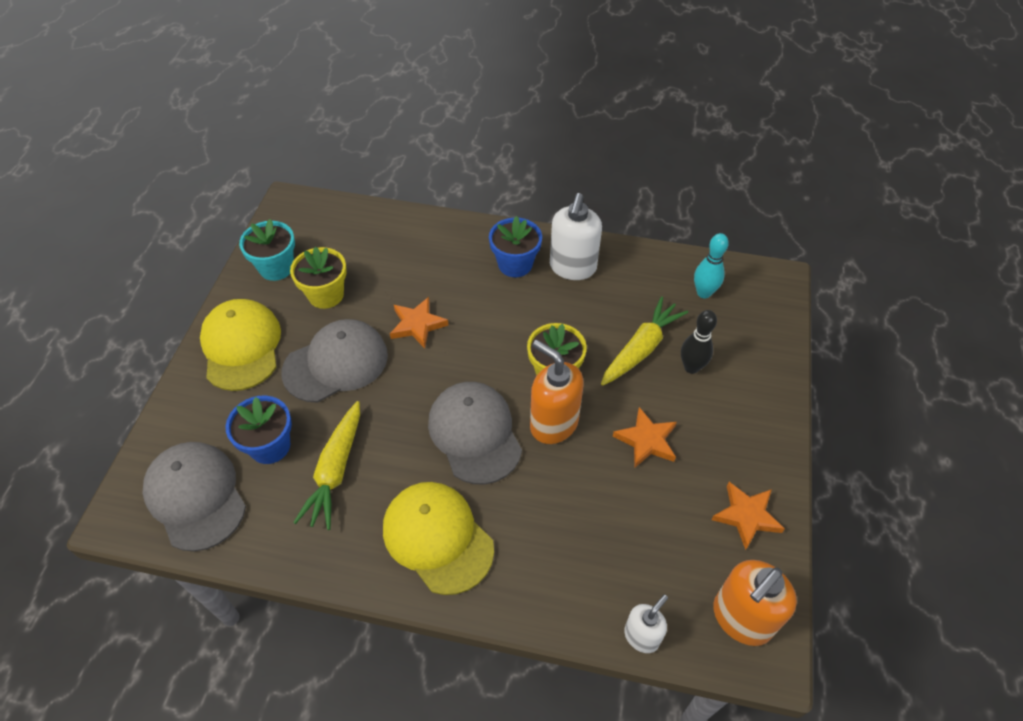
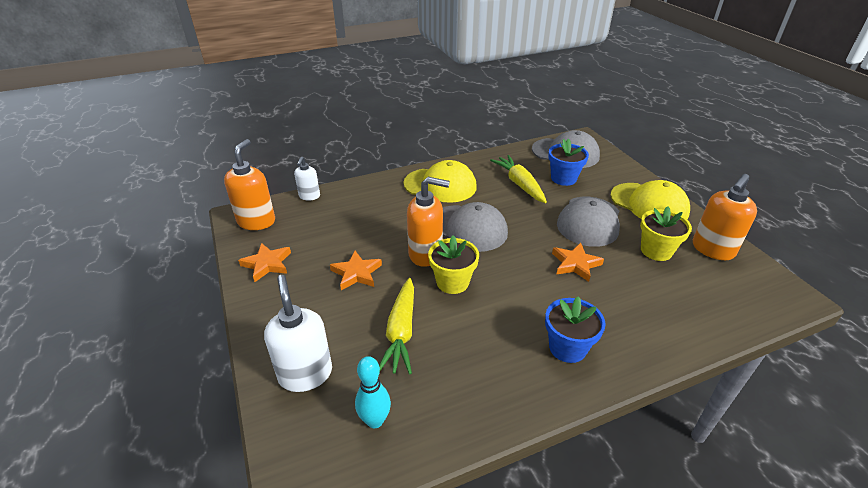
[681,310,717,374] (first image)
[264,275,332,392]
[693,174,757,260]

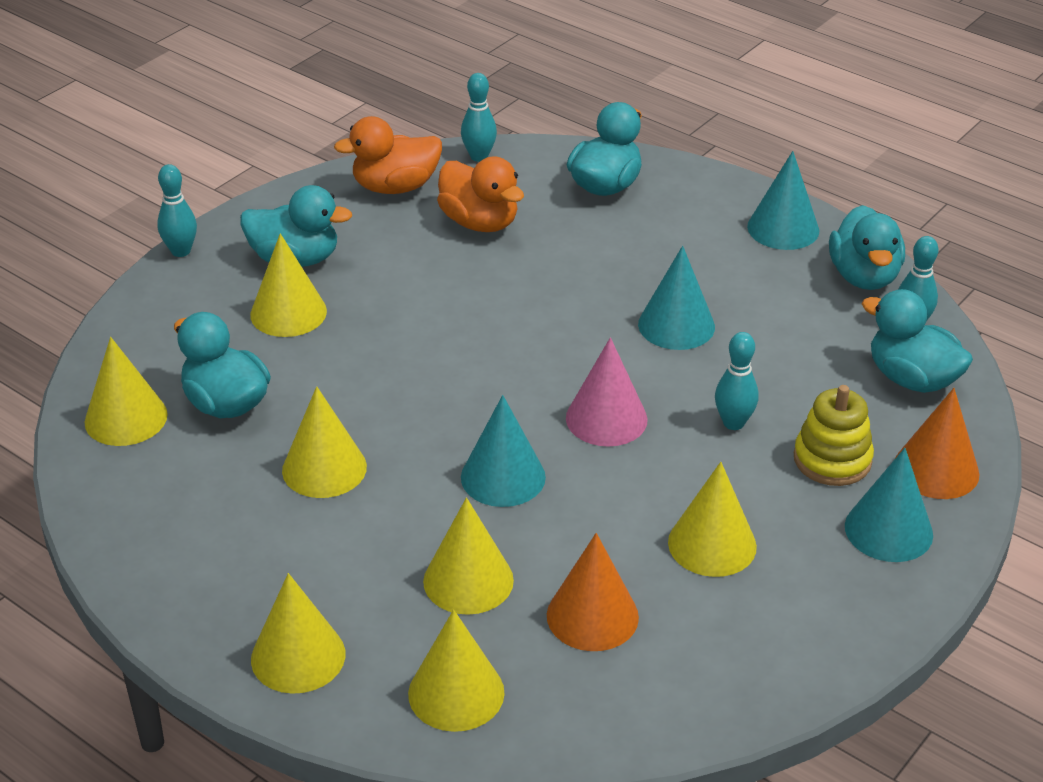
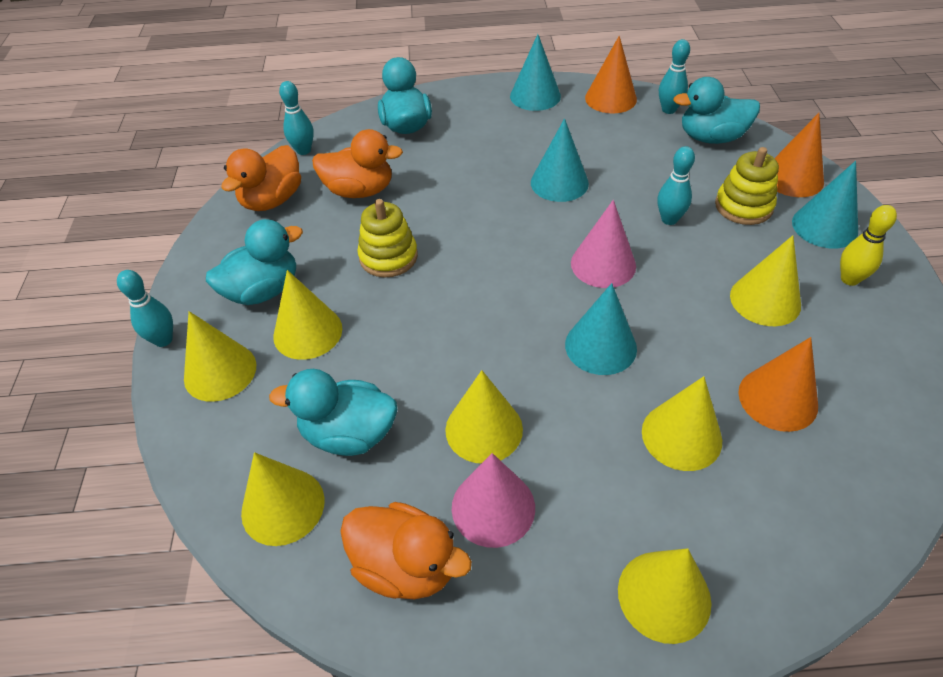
[340,502,472,599]
[358,199,418,277]
[452,453,535,548]
[840,205,897,286]
[184,311,256,402]
[585,36,637,114]

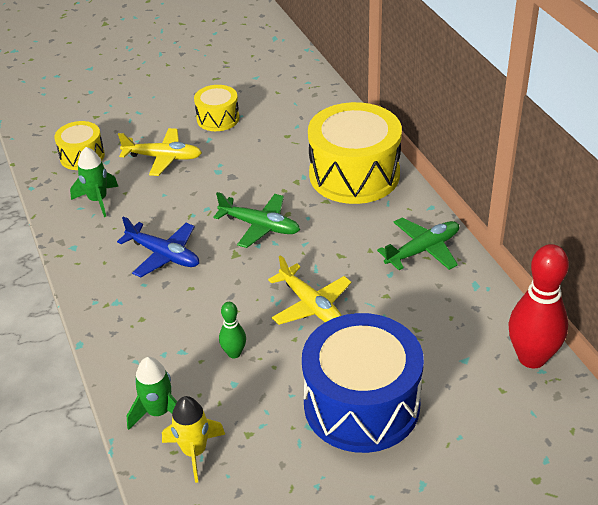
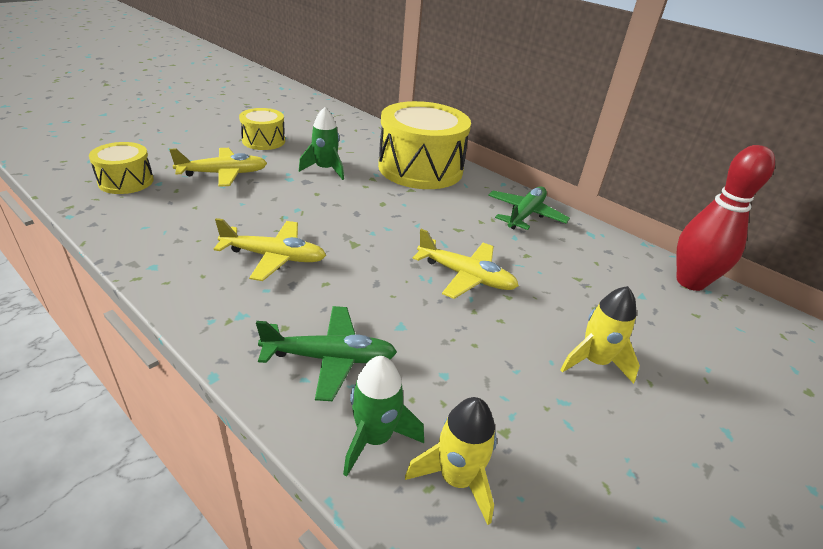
[219,302,246,358] (first image)
[299,107,344,180]
[256,306,397,401]
[560,286,640,384]
[214,218,326,281]

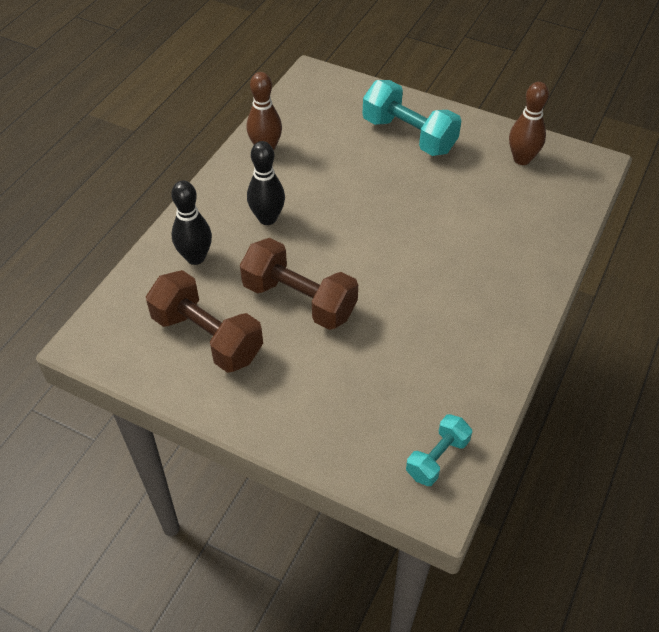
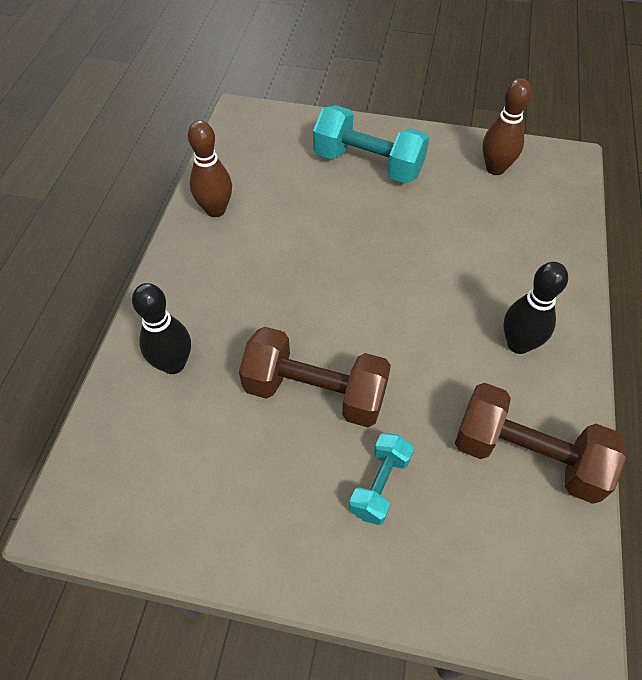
[455,383,627,504]
[503,262,568,354]
[349,433,414,525]

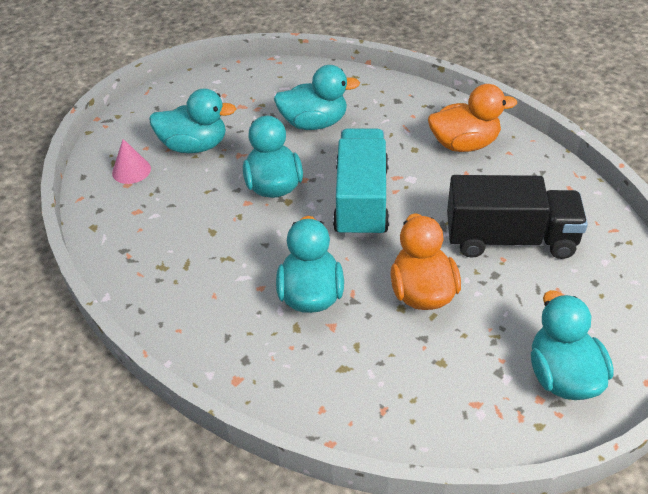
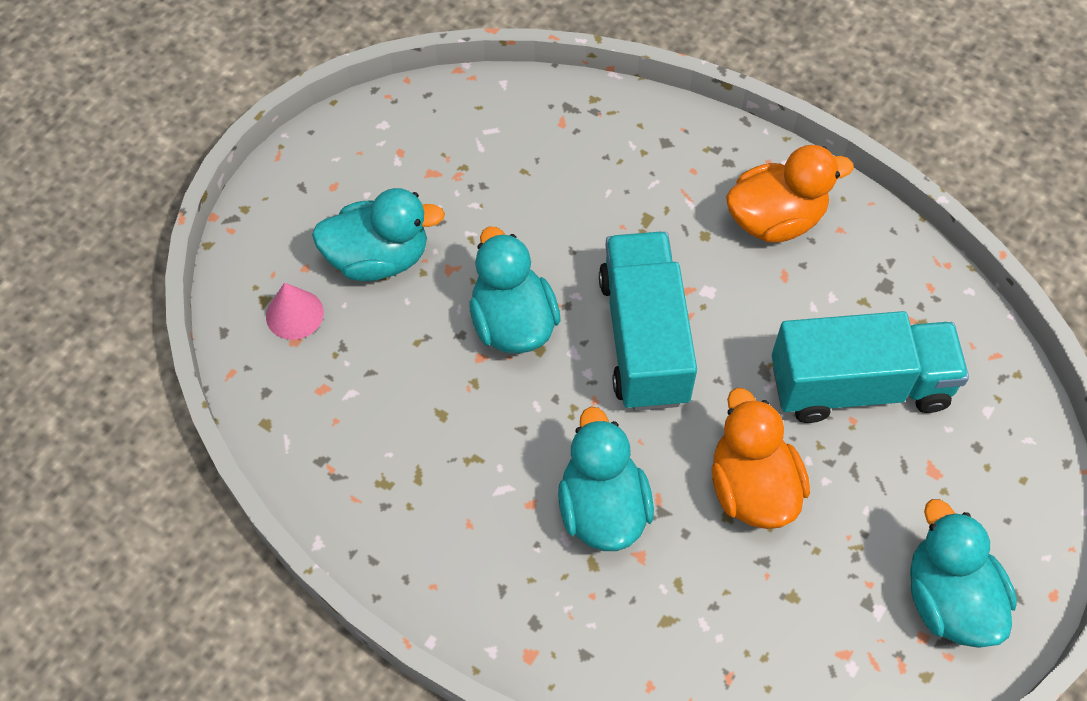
[274,65,360,130] (first image)
[772,311,969,423]

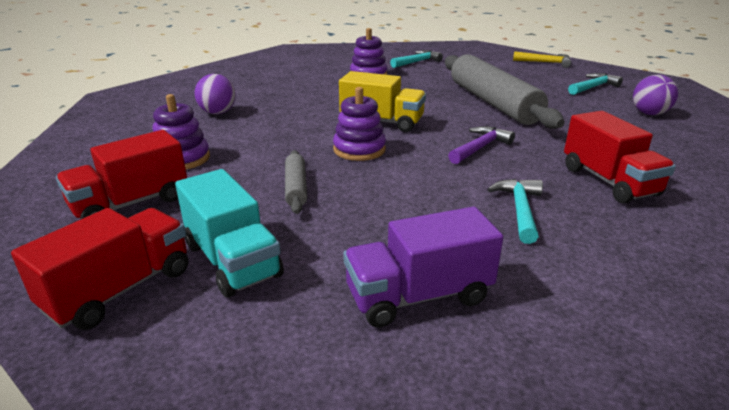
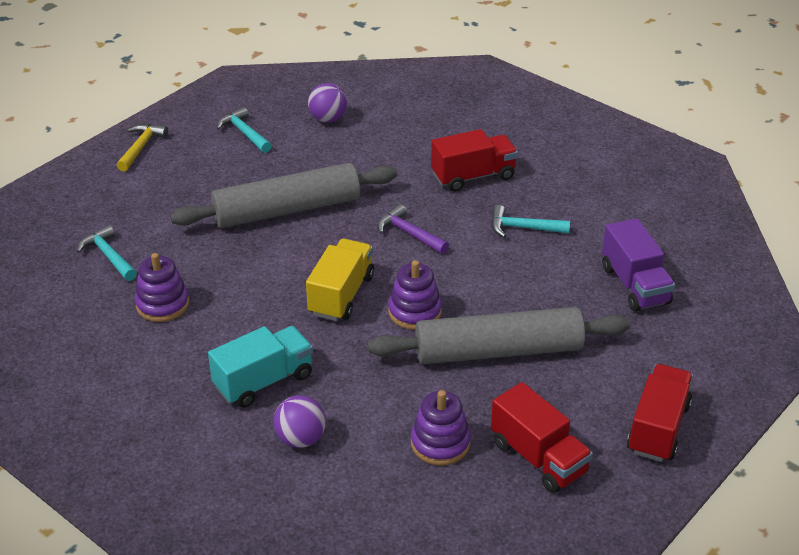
[208,326,313,408]
[627,364,693,462]
[368,307,630,364]

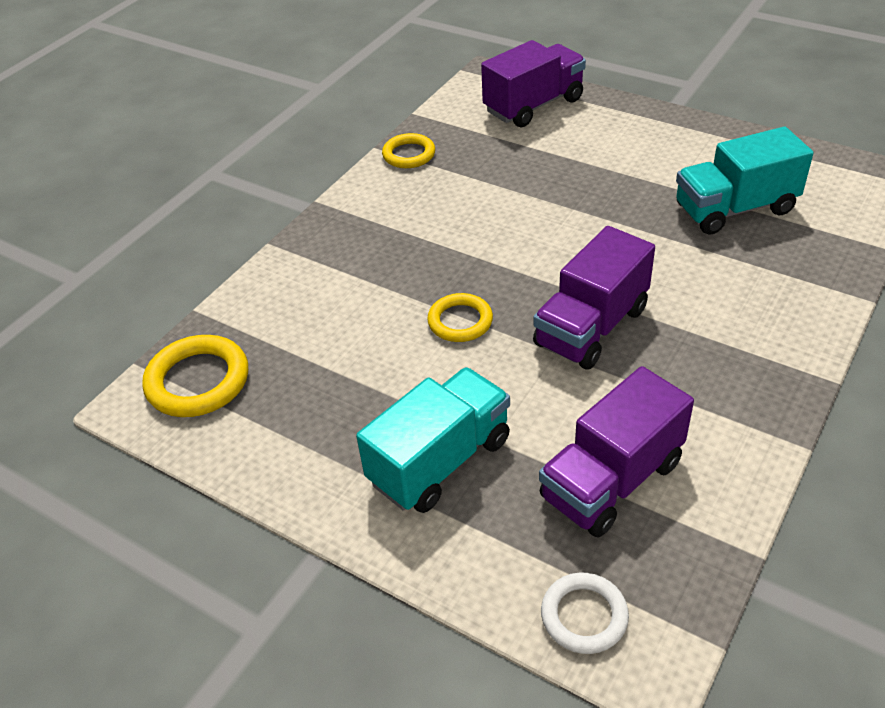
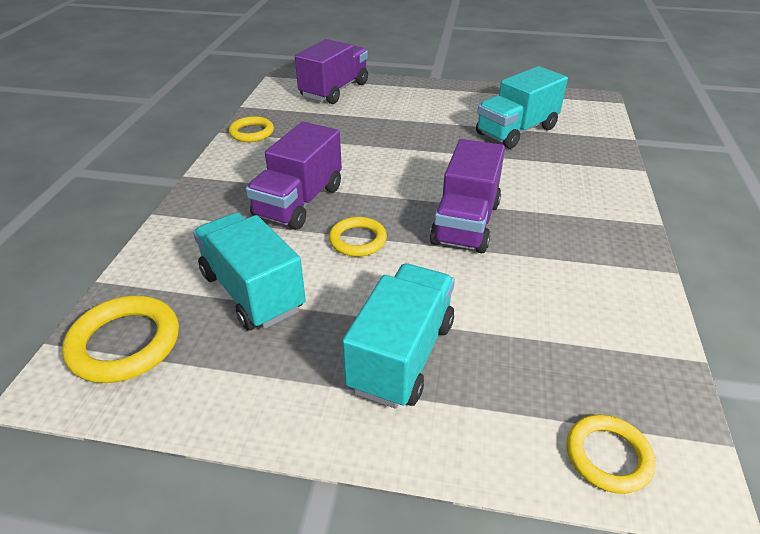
[193,213,306,331]
[246,122,342,230]
[567,415,656,494]

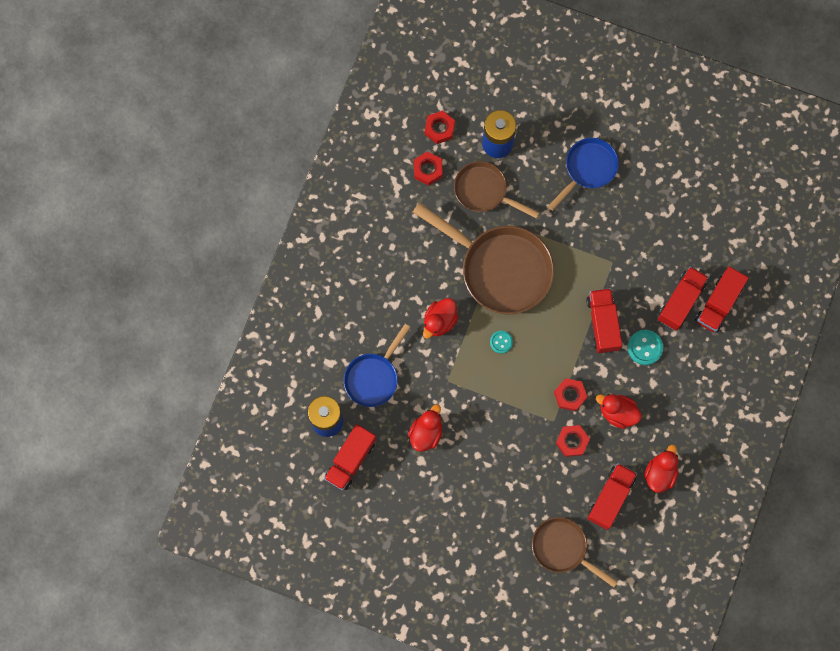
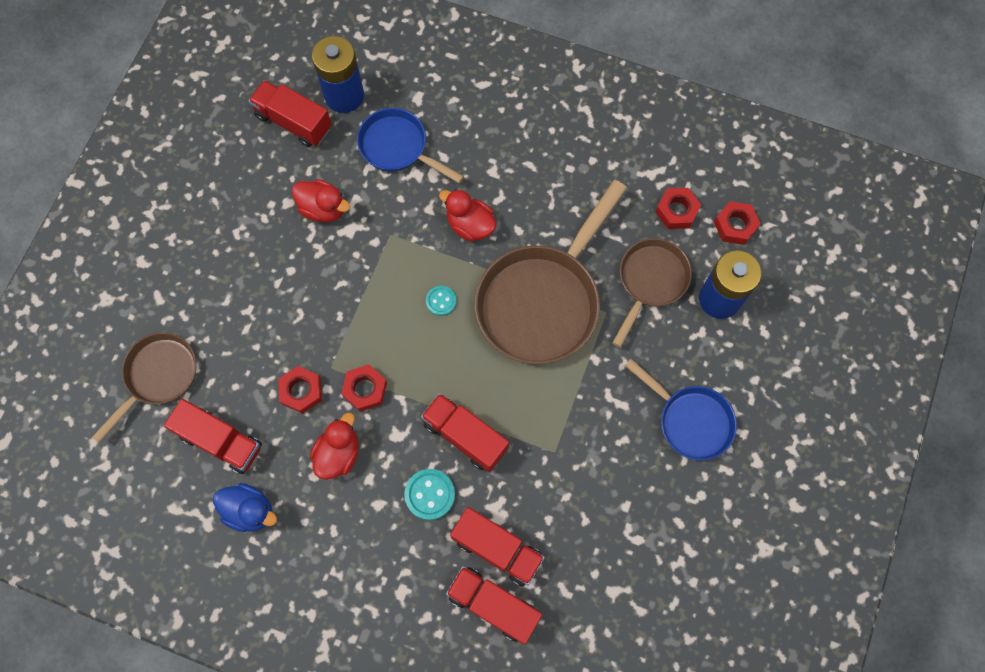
[213,483,277,532]
[421,393,509,472]

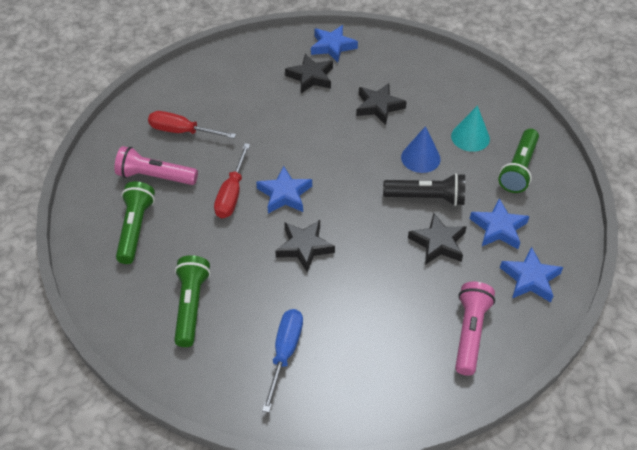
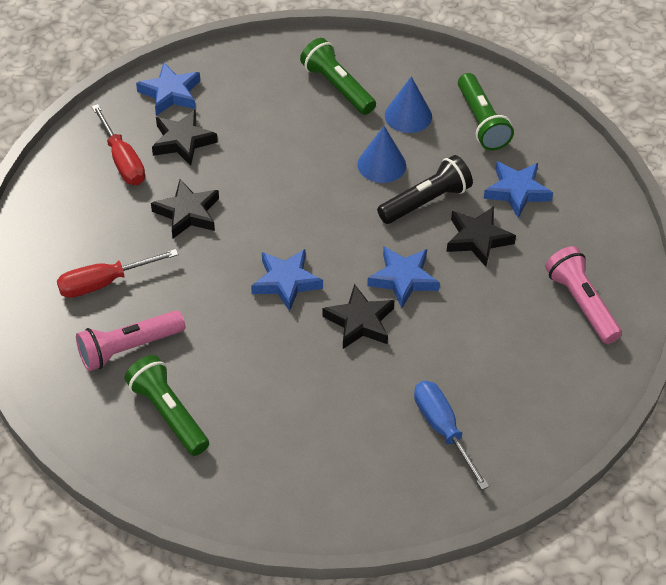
[300,38,376,115]
[91,104,145,185]
[151,179,219,238]
[367,247,440,308]
[385,76,432,133]

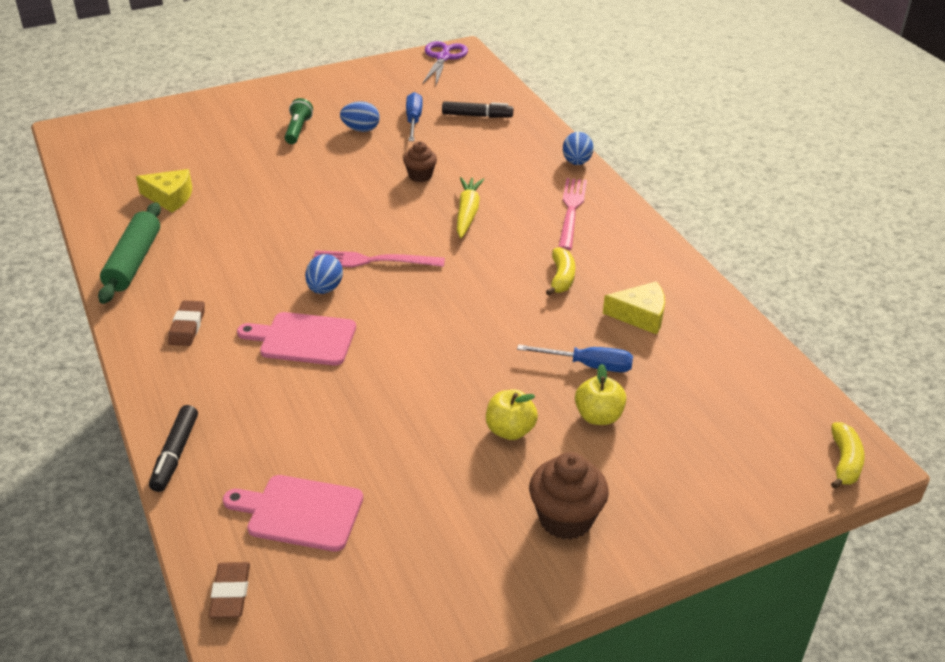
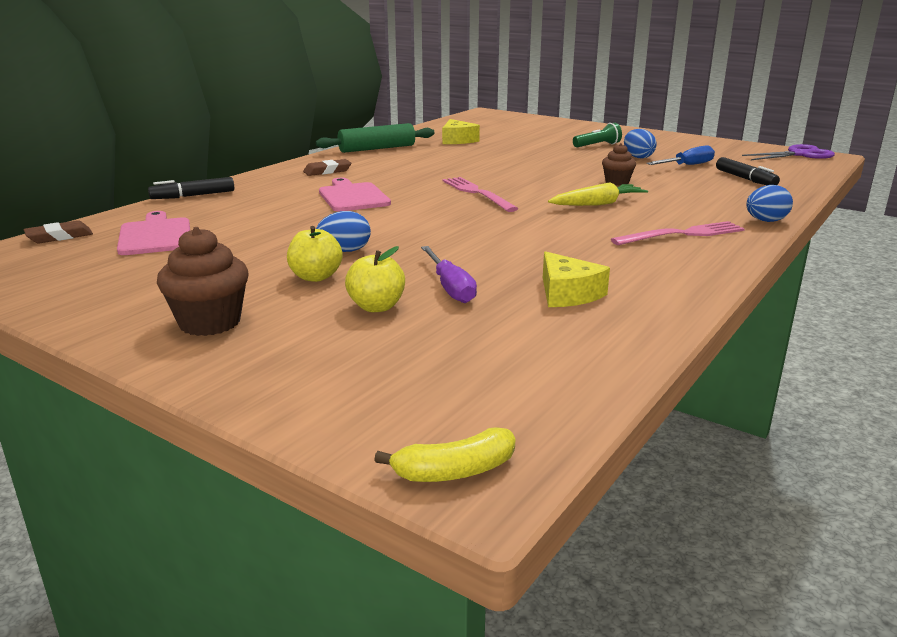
[546,247,575,296] (first image)
[316,211,371,252]
[421,246,477,303]

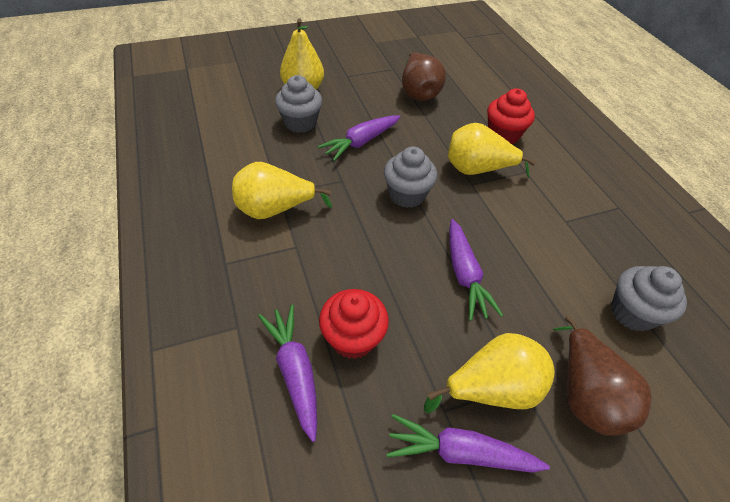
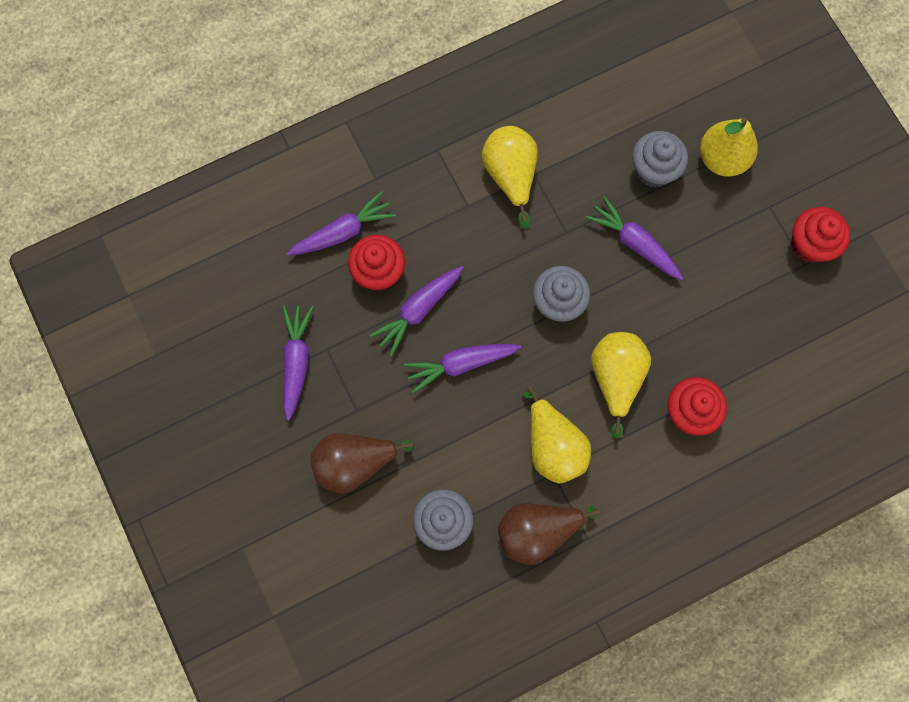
[369,266,463,357]
[791,207,850,263]
[498,503,600,565]
[523,387,591,483]

